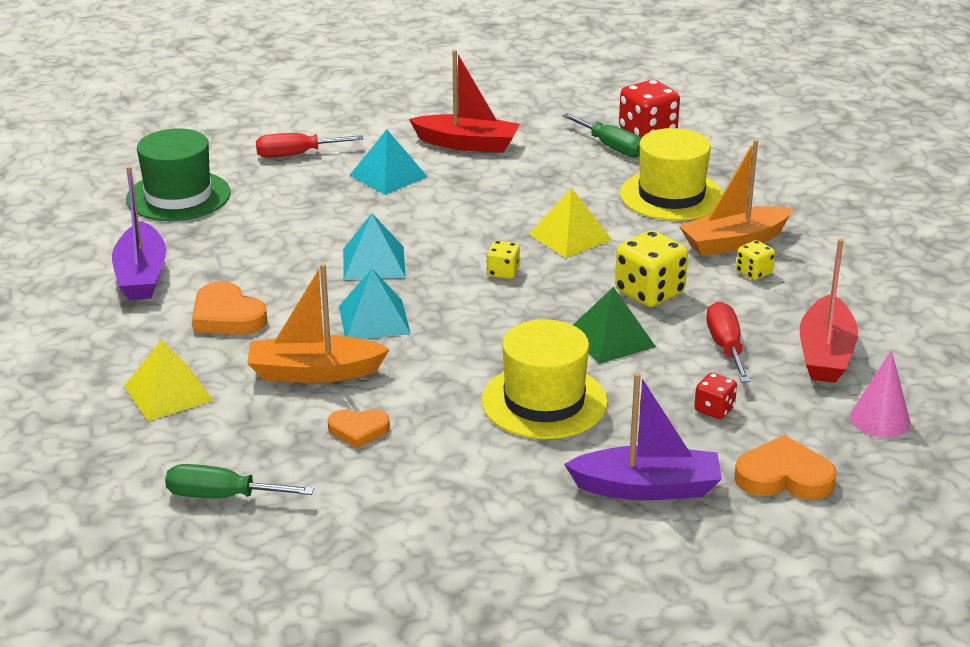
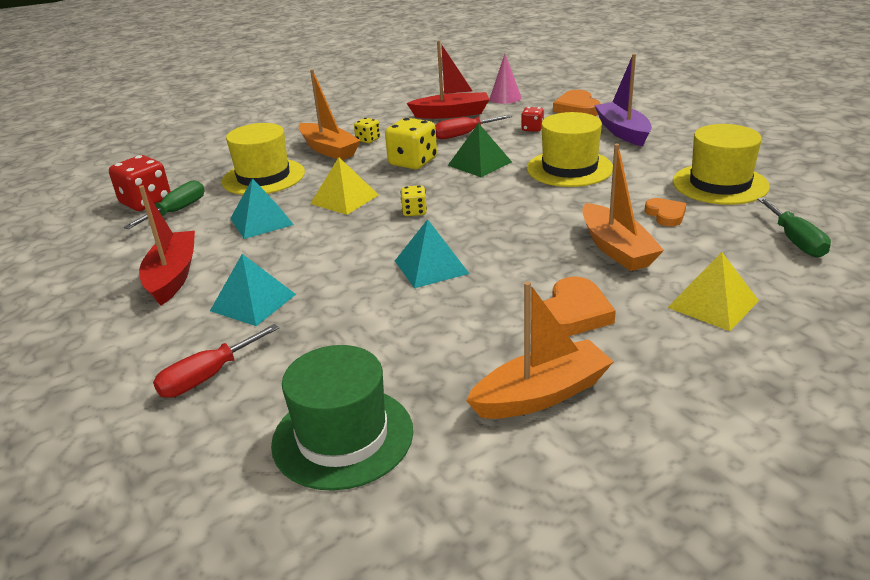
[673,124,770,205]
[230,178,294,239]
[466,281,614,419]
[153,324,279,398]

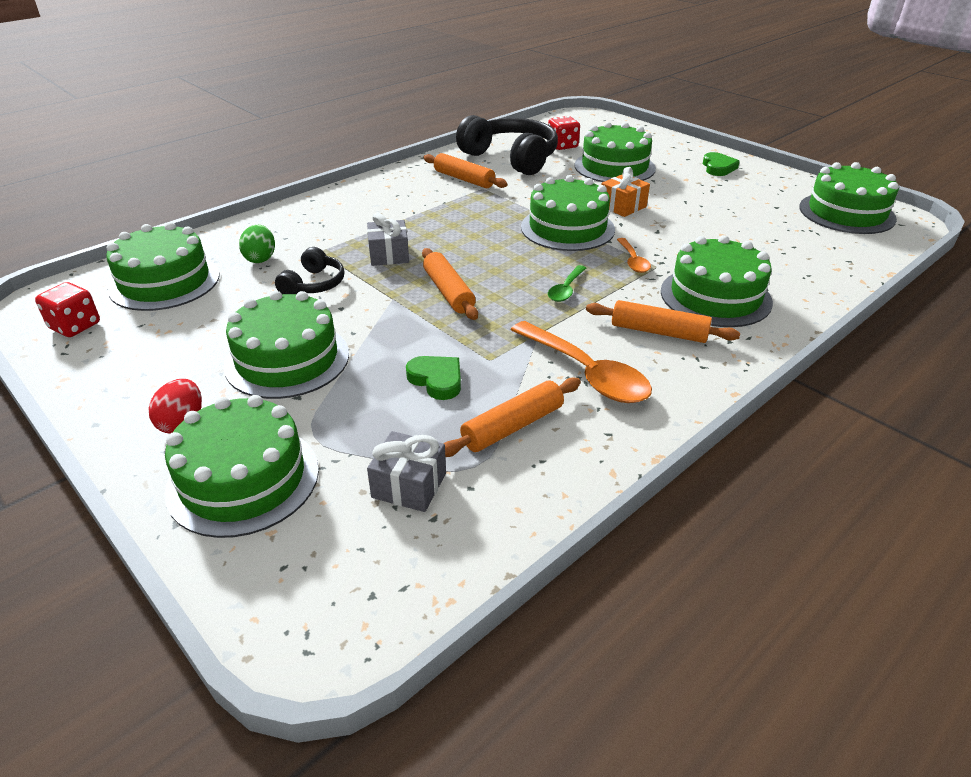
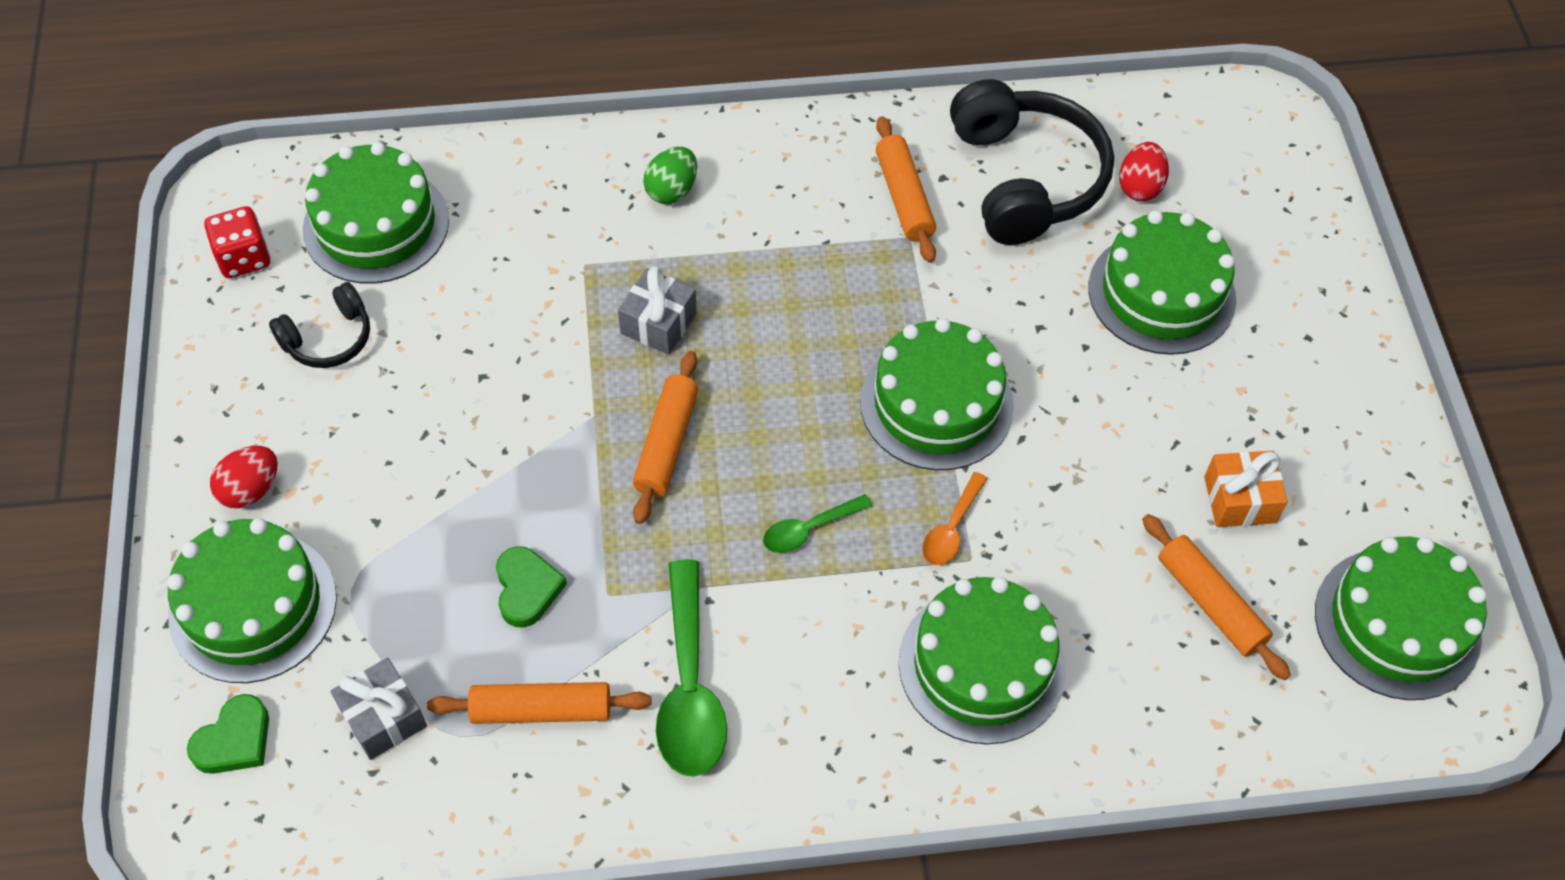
[224,291,349,399] (first image)
[643,147,697,204]
[269,282,370,368]
[1142,514,1291,680]
[1204,451,1288,527]
[187,694,269,774]
[1119,142,1169,201]
[656,559,727,777]

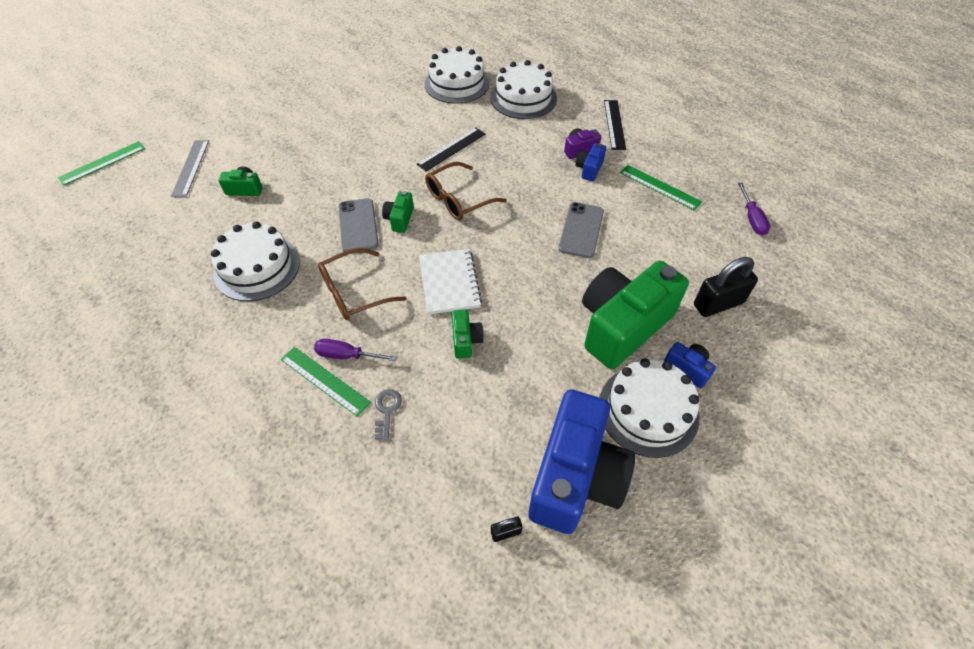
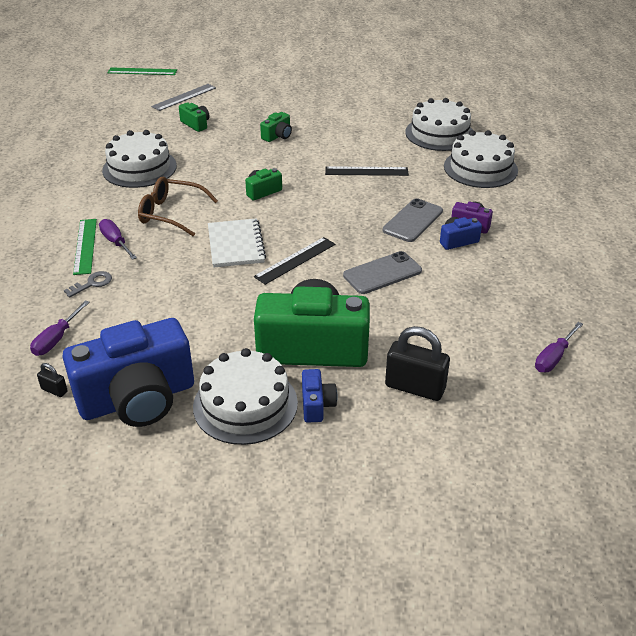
[425,162,507,220] (first image)
[620,165,702,211] (first image)
[30,300,90,356]
[383,198,443,242]
[260,112,292,142]
[254,237,335,285]
[208,218,266,268]

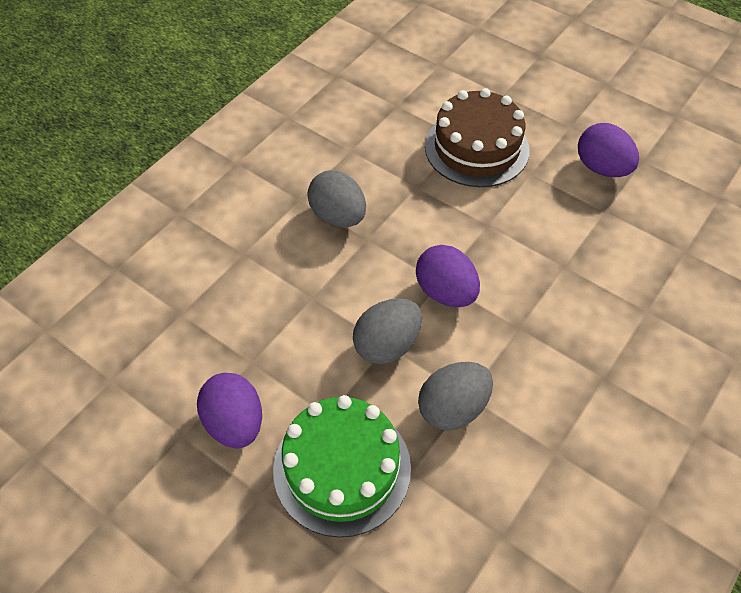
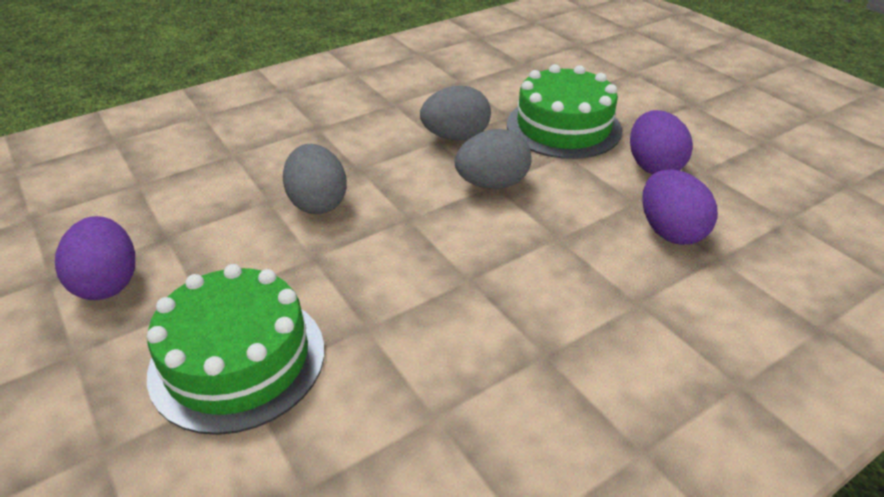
[283,144,347,214]
[642,169,718,245]
[147,264,324,435]

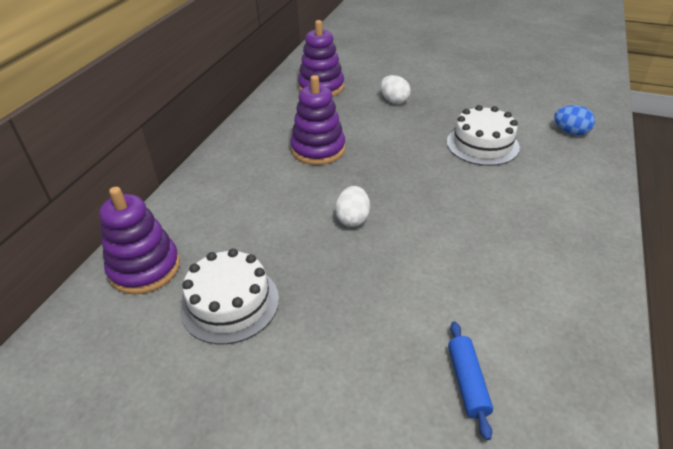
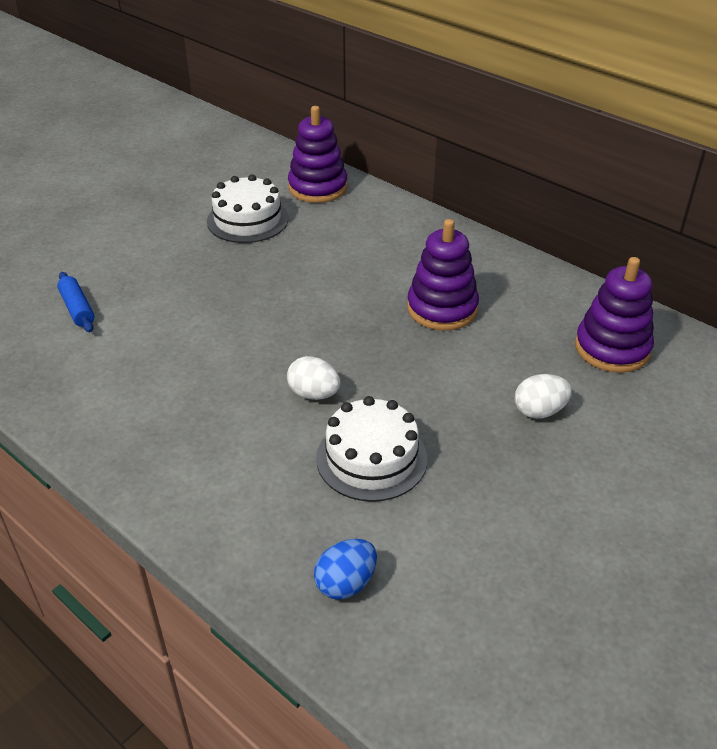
[287,356,340,400]
[57,272,94,332]

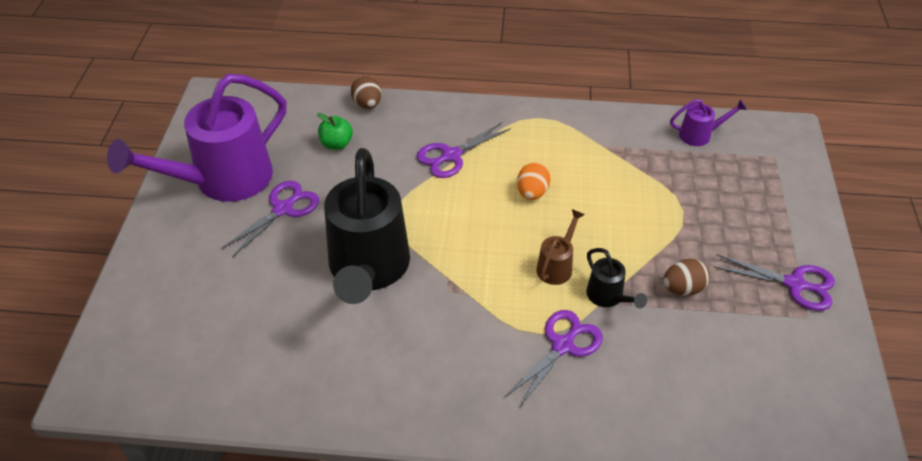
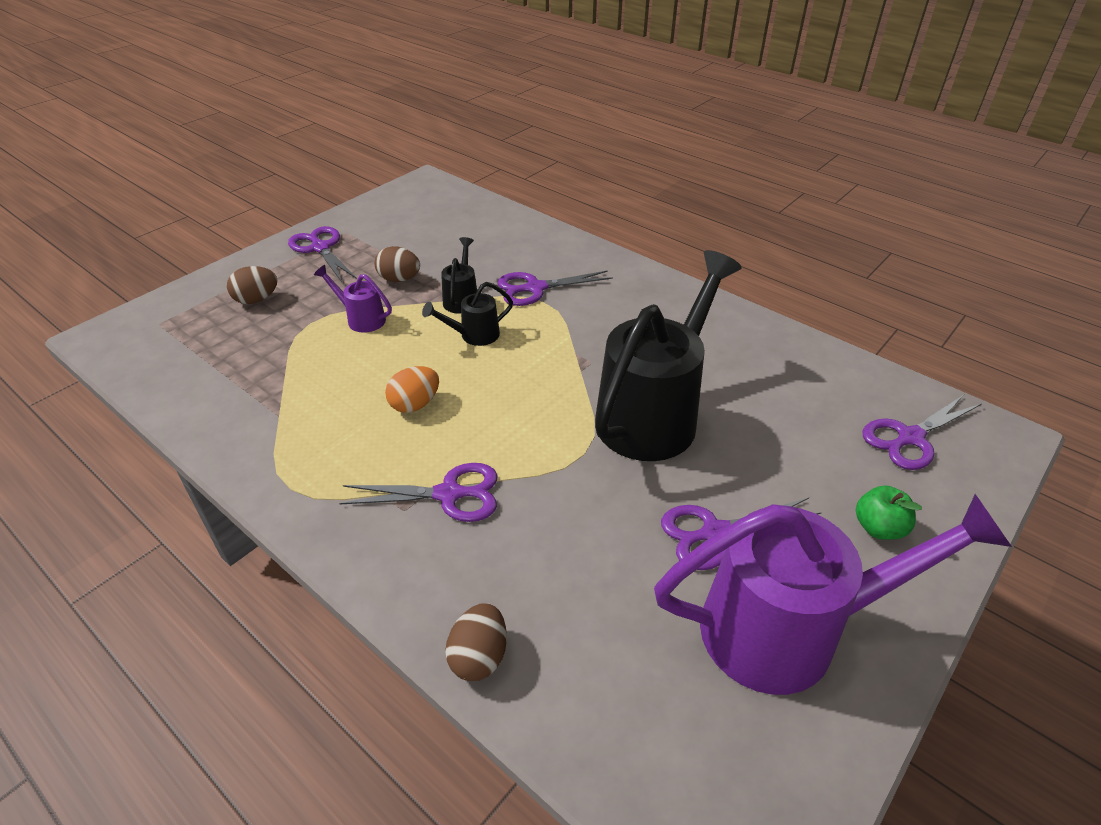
[227,266,278,304]
[862,395,981,470]
[856,485,922,540]
[314,265,392,333]
[422,282,513,346]

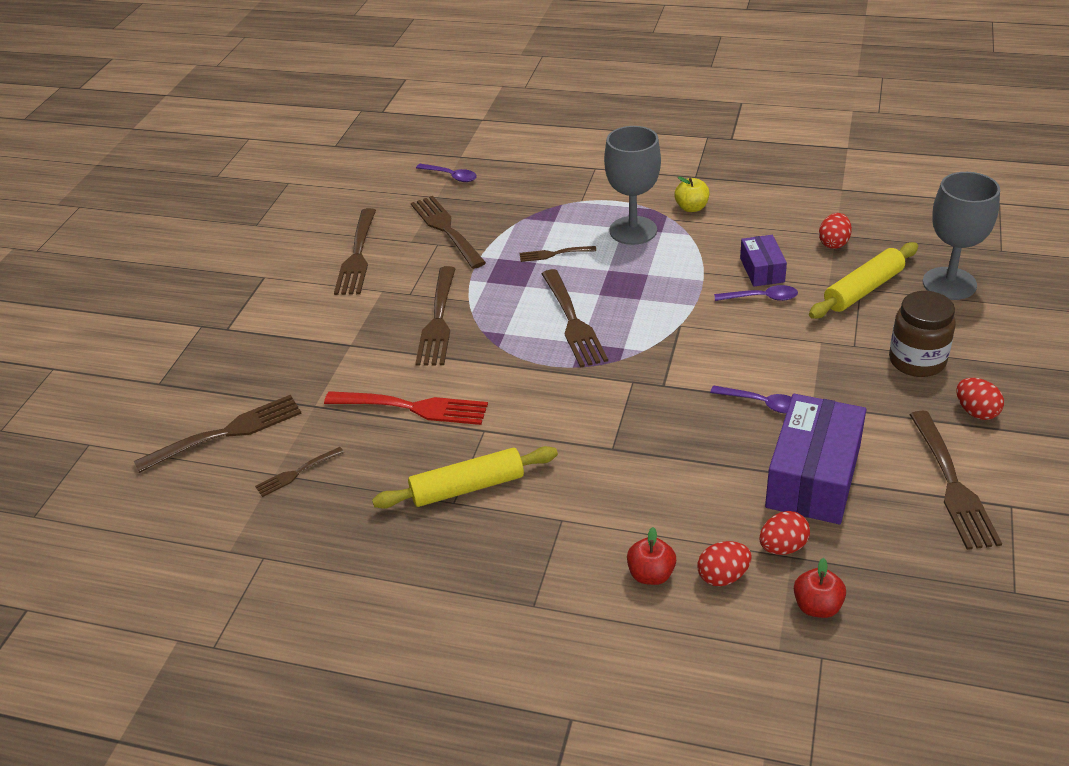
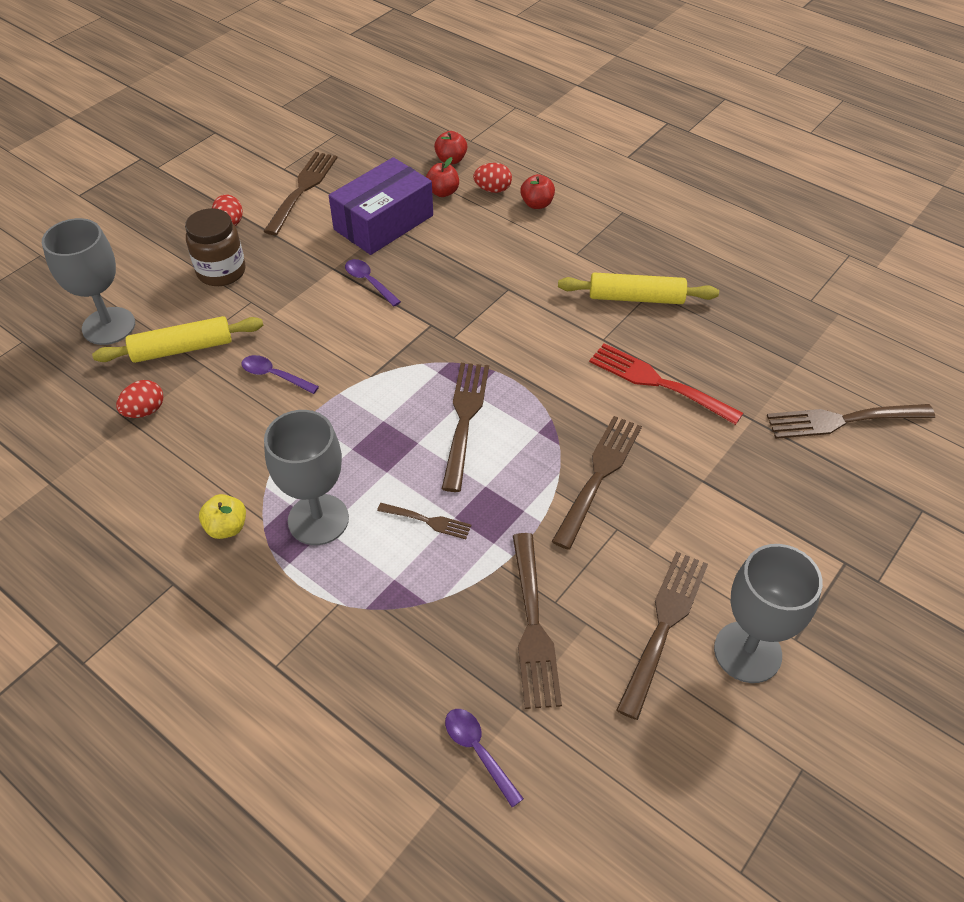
[255,447,344,497] (first image)
[740,235,787,287] (first image)
[714,544,823,683]
[426,157,459,197]

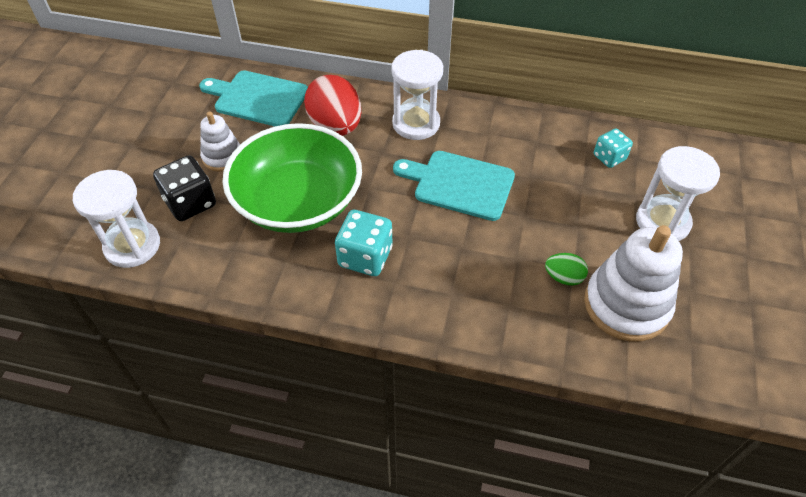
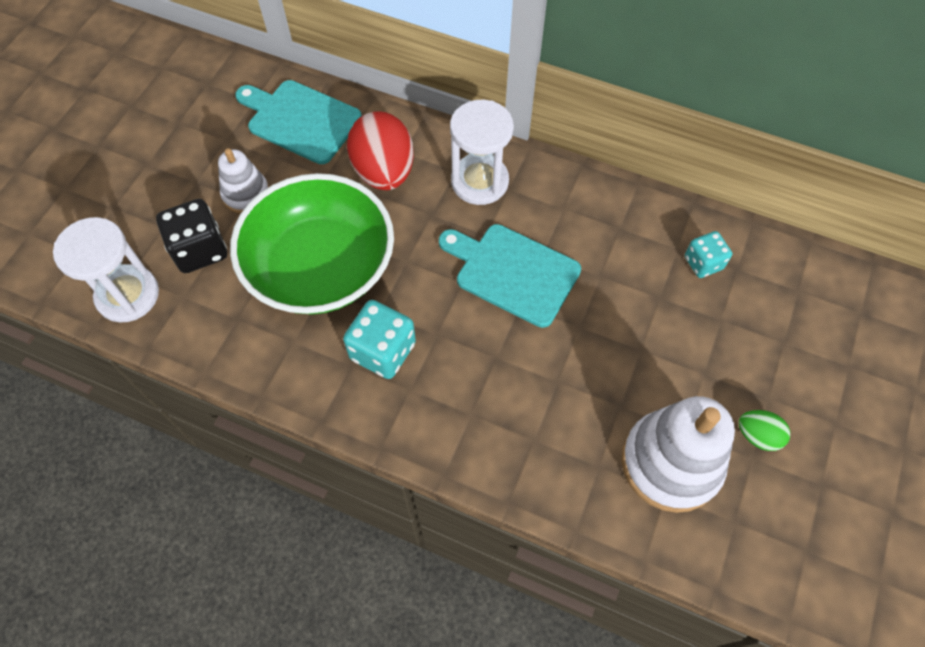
[636,146,720,241] (first image)
[739,410,790,451]

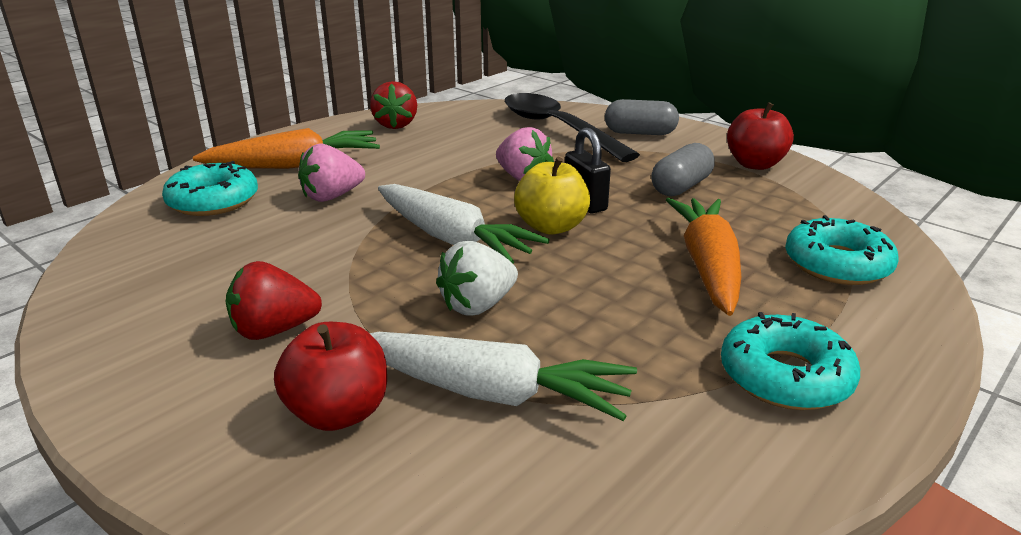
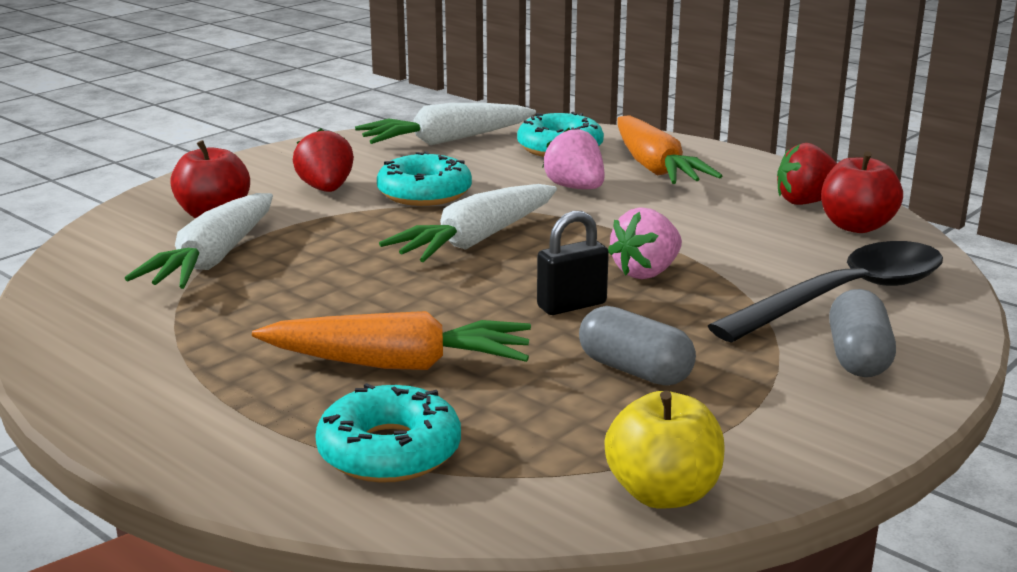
[436,241,518,316] (first image)
[355,103,536,145]
[605,391,725,509]
[377,151,472,206]
[821,152,903,233]

